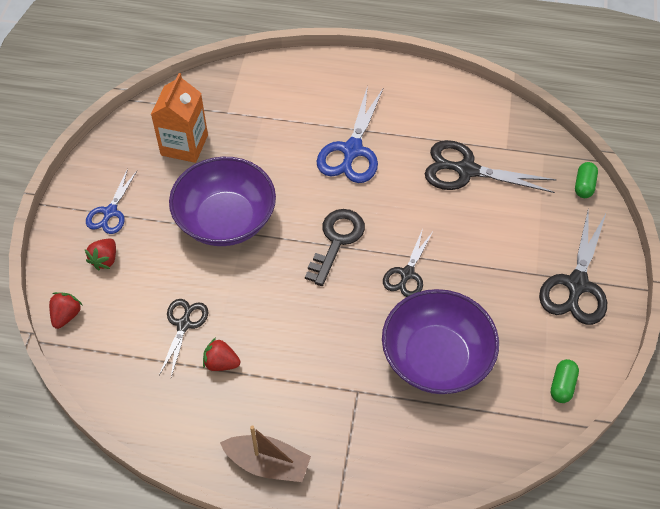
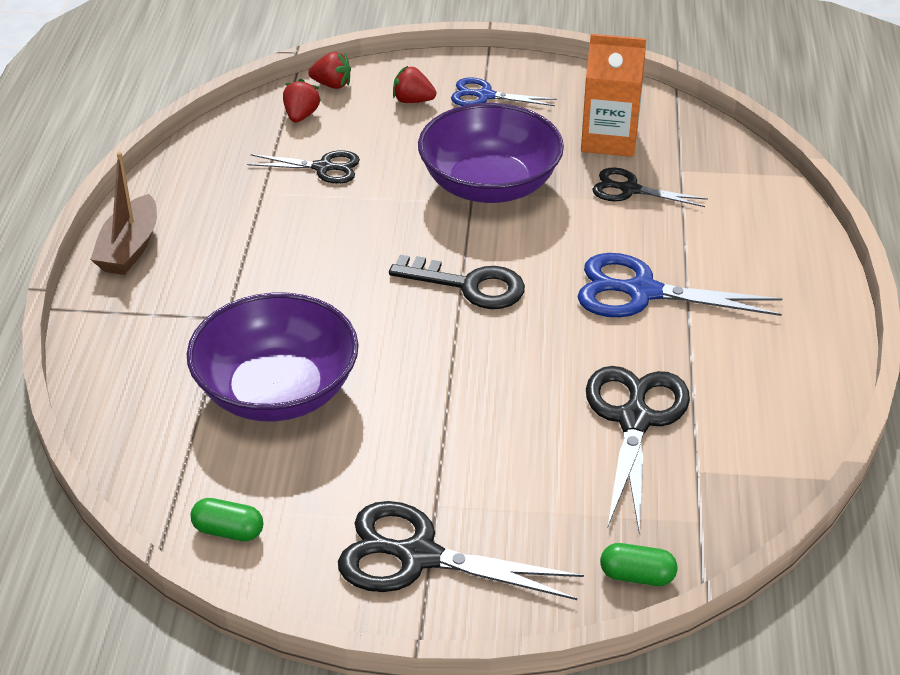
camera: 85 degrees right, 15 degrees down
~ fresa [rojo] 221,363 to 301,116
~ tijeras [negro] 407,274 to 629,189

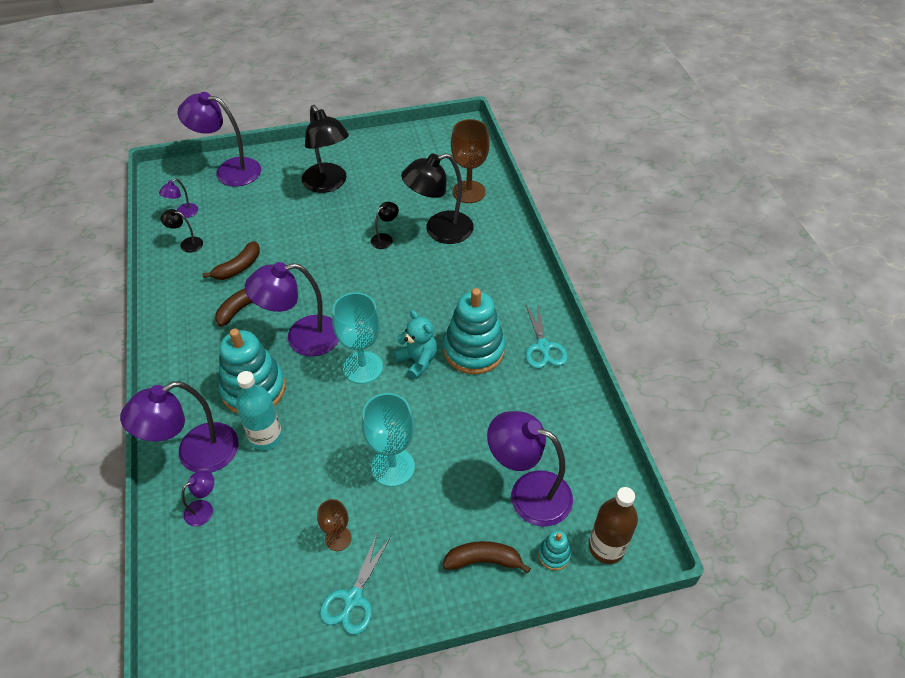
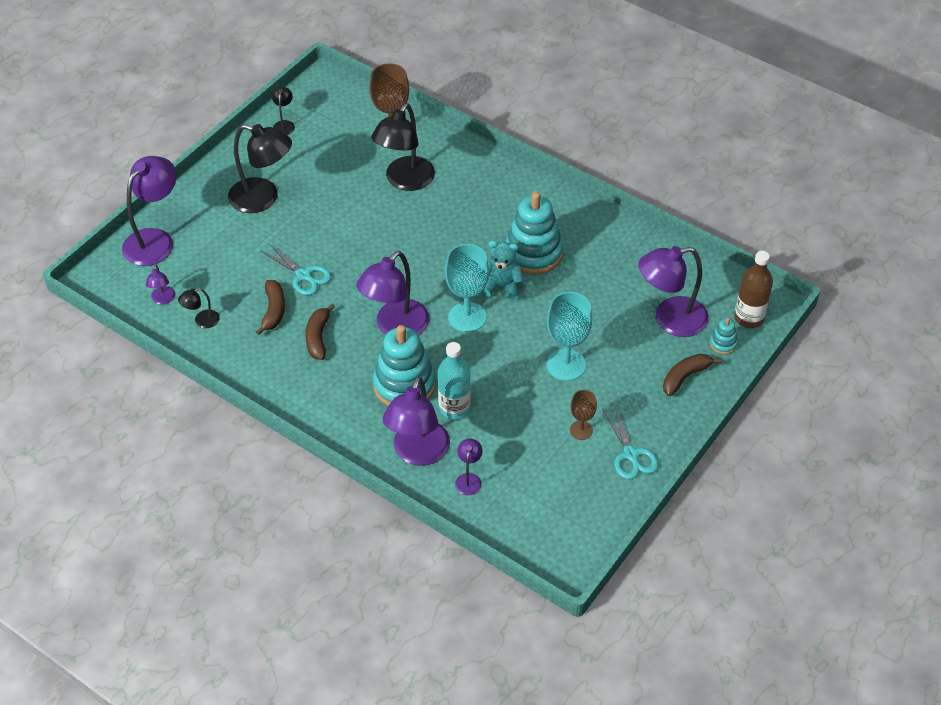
camera: 40 degrees left, 0 degrees up
~ lámpara [morado] 229,171 = 155,240 150 degrees clockwise
~ tijeras [turquesa] 543,347 to 304,275
~ lámpara [negro] 385,238 to 284,124

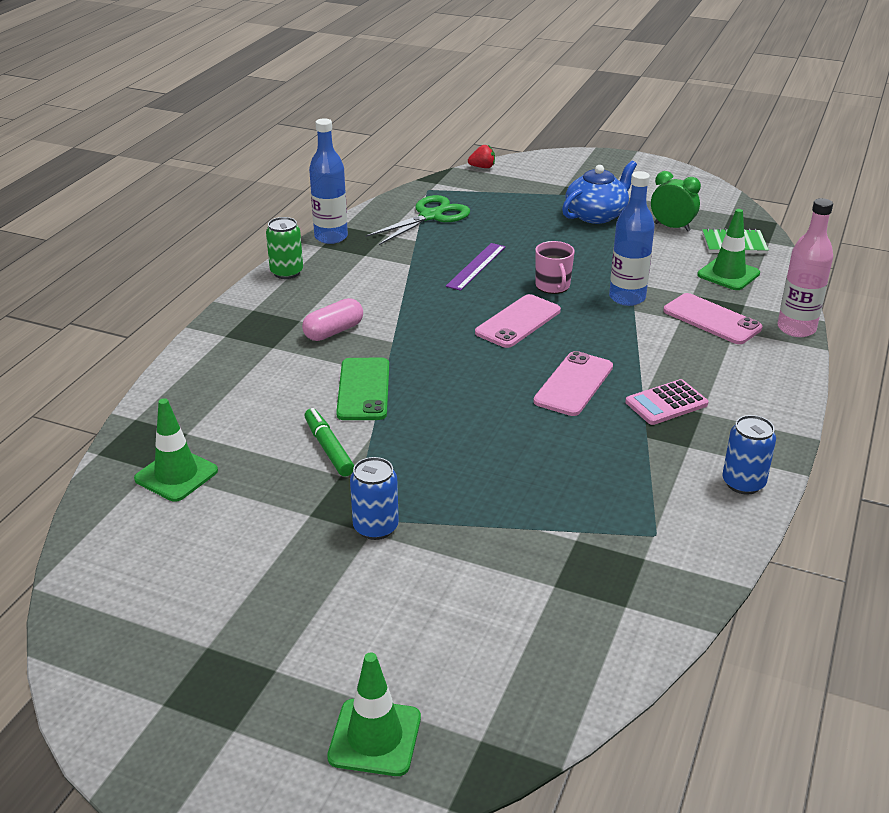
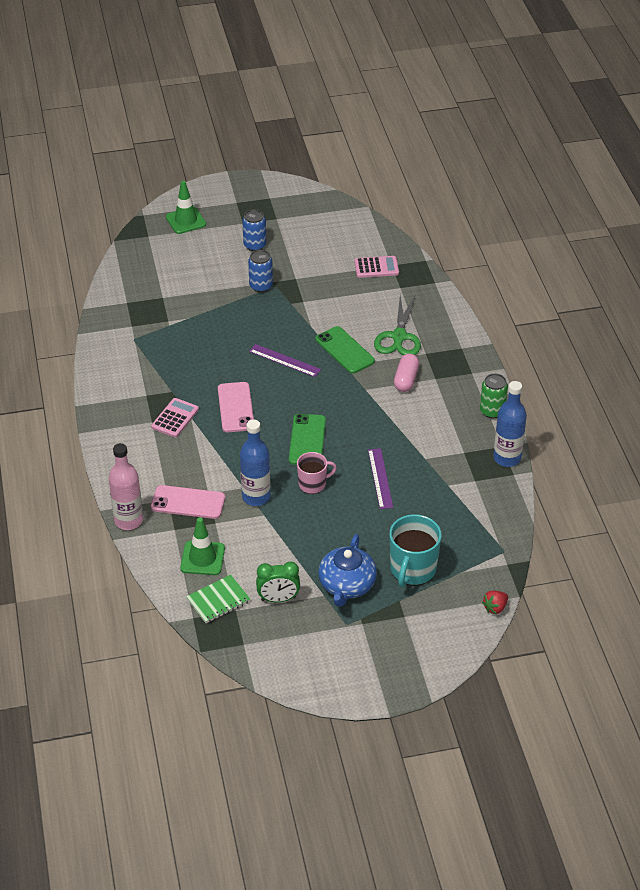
camera: 145 degrees right, 10 degrees up
~ lata [azul] 743,483 to 255,245
+ regla [morado] 284,360
~ móvil [rosa] 518,322 to móvil [verde] 307,440
~ taza [rosa] 553,286 = 313,484 120 degrees clockwise
~ cono de tráfico [verde] 176,475 to calculadora [rosa] 376,267
~ tijeras [verde] 431,216 to 399,337
+ taza [turquesa] 412,570
- rotulador [verde] 329,448

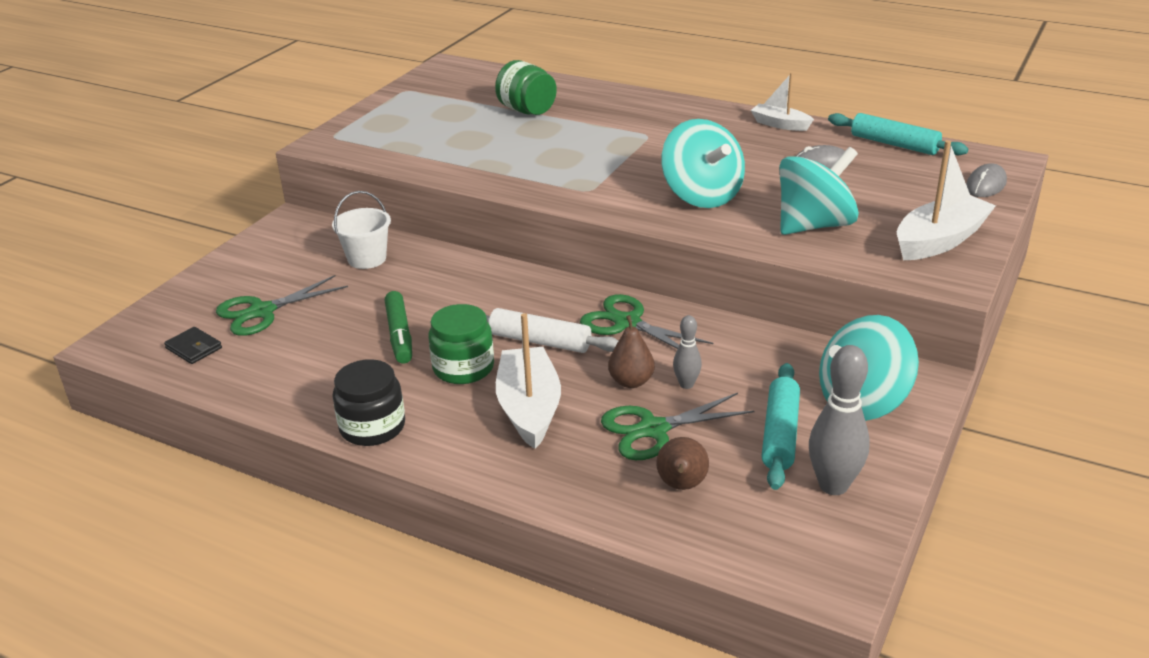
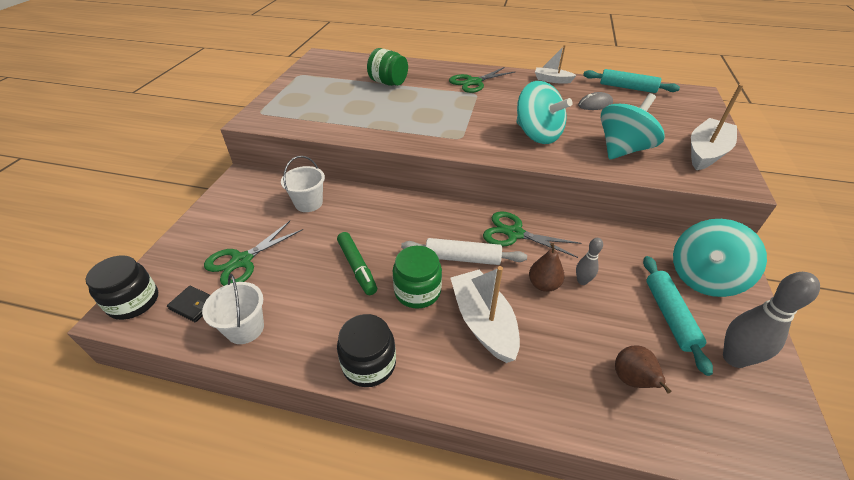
camera: 15 degrees left, 10 degrees up
+ tarro [negro] 133,301
+ balde [blanco] 245,328
~ tijeras [verde] 653,429 to 473,82
- ratón [gris] 985,185

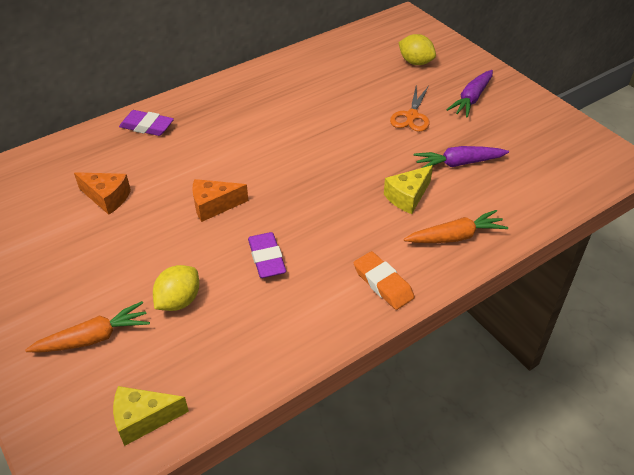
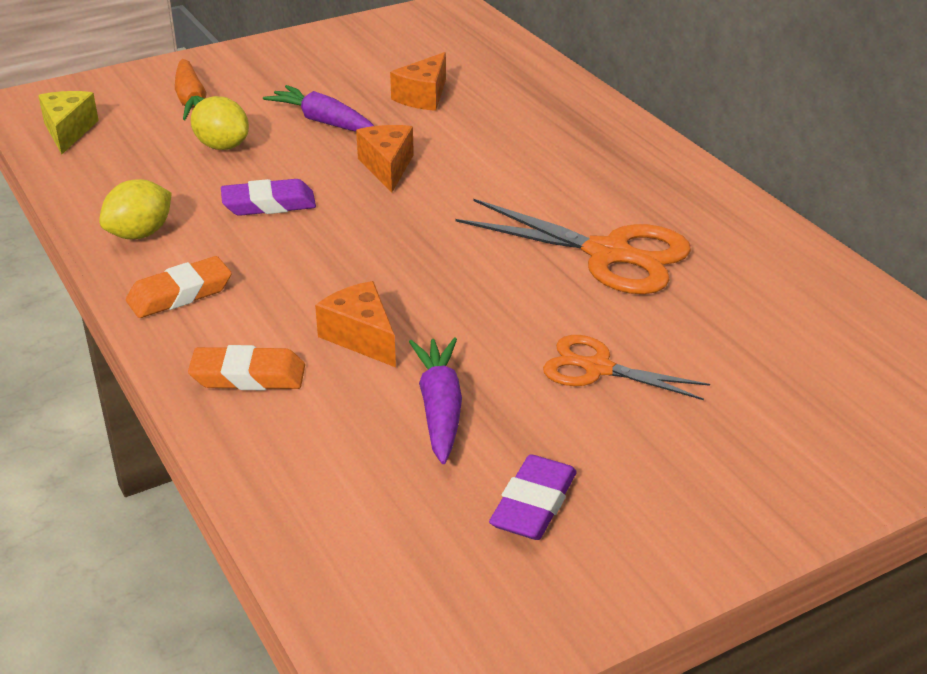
camera: 95 degrees right, 10 degrees down
~ limón [amarillo] 415,62 to 140,234
~ zanahoria [naranja] 455,237 to goma de borrar [naranja] 248,376
~ zanahoria [morado] 471,99 to 323,122
~ queso [amarillo] 407,197 to queso [naranja] 361,337
+ tijeras [naranja] 609,254
~ goma de borrar [morado] 147,126 to 533,504

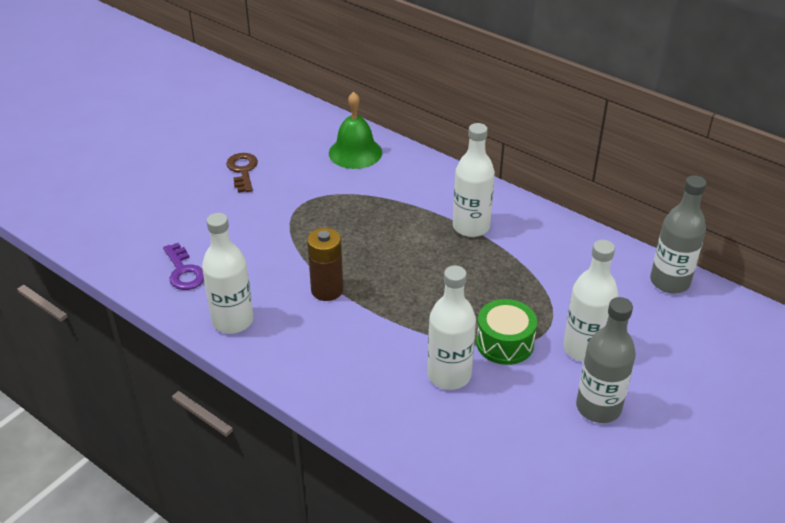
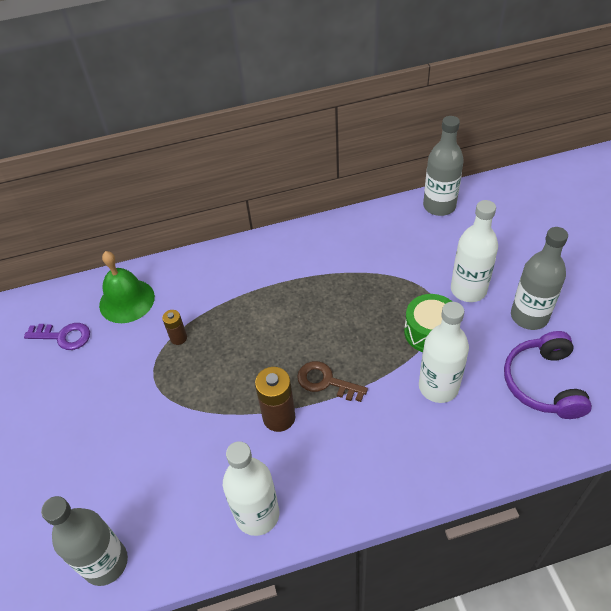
camera: 50 degrees left, 10 degrees up
~ llave [morado] 184,271 to 63,336
+ botella [gris] 105,562
+ pila [marrón] 178,338
~ llave [marrón] 242,170 to 326,382
+ auriculares [morado] 543,383
- botella [blanco] 471,227

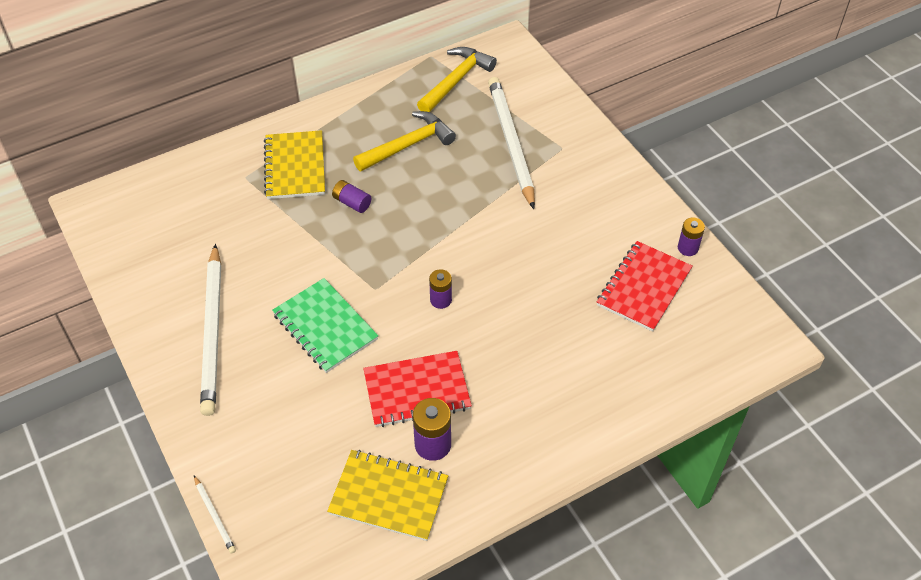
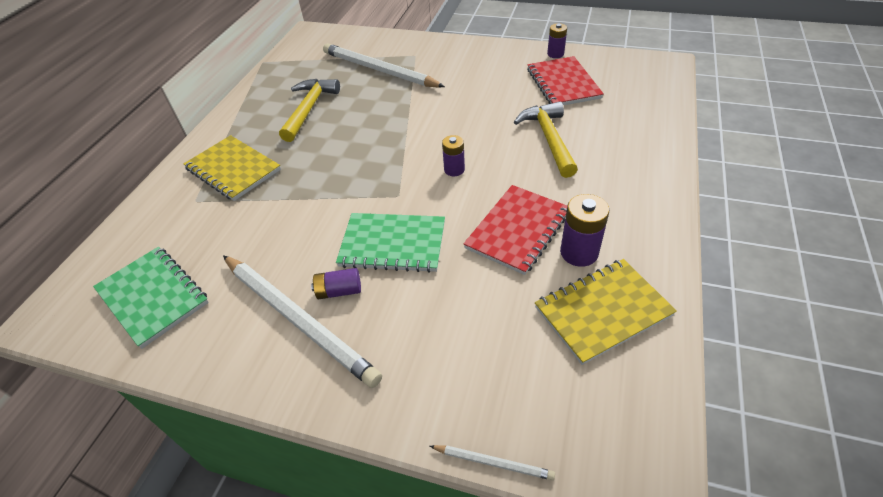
camera: 40 degrees left, 5 degrees down
+ cuaderno [verde] 153,297
~ pila [morado] 352,203 to 339,291
~ martillo [amarillo] 456,80 to 549,139

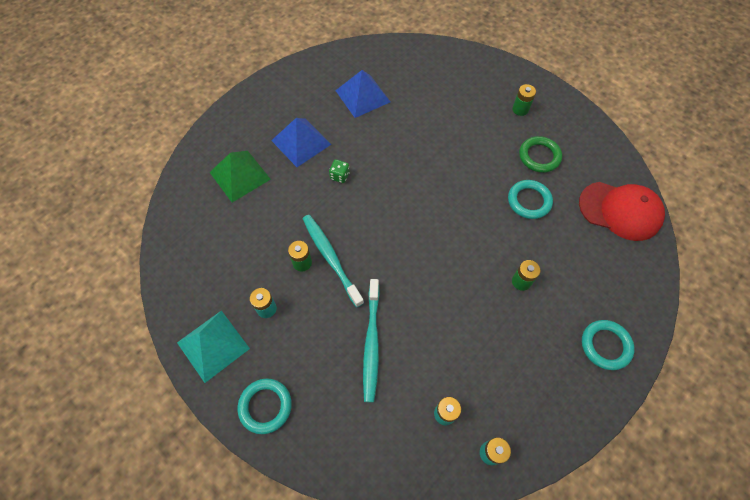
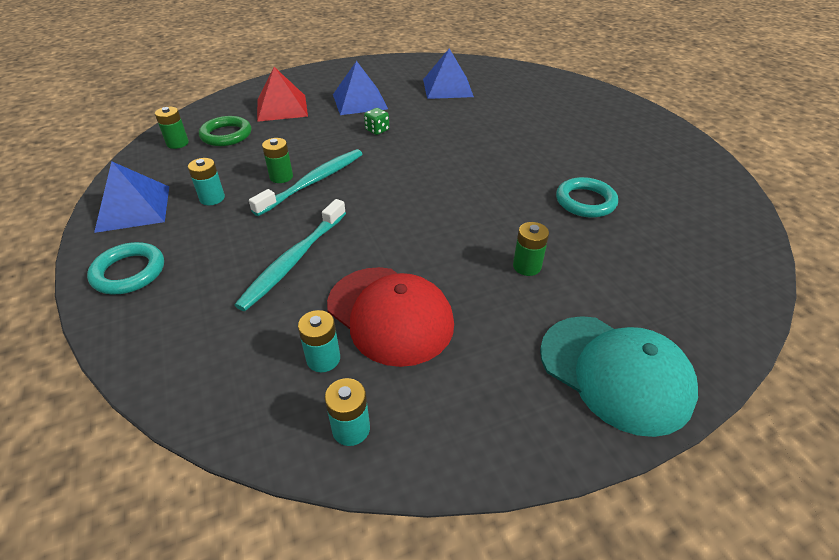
camera: 25 degrees right, 20 degrees down
~ pirámide [turquesa] 213,345 to pirámide [azul] 133,208
~ pila [verde] 520,109 to 177,143
~ anillo [verde] 539,156 to 226,135
~ cepillo de dientes [turquesa] 331,258 = 313,182 45 degrees clockwise
~ pirámide [verde] 239,175 to pirámide [rojo] 282,107
~ gorra [rojo] 620,211 to 390,314
~ anillo [turquesa] 605,345 to gorra [turquesa] 615,373

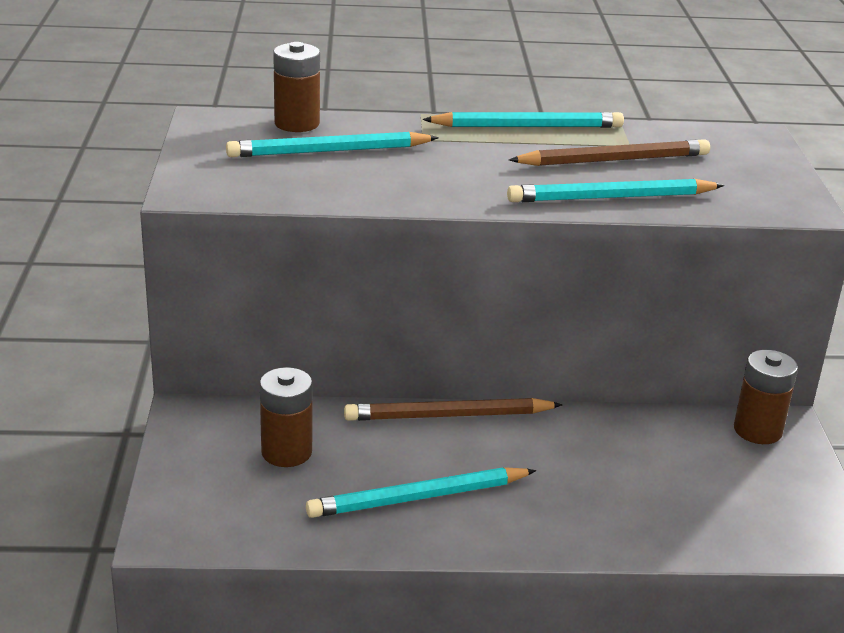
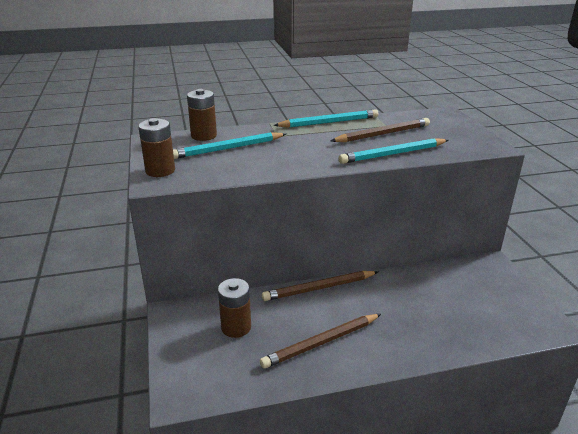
camera: 10 degrees left, 0 degrees up
~ pila [marrón] 757,430 to 160,170
~ lápiz [turquesa] 418,498 to lápiz [marrón] 321,343

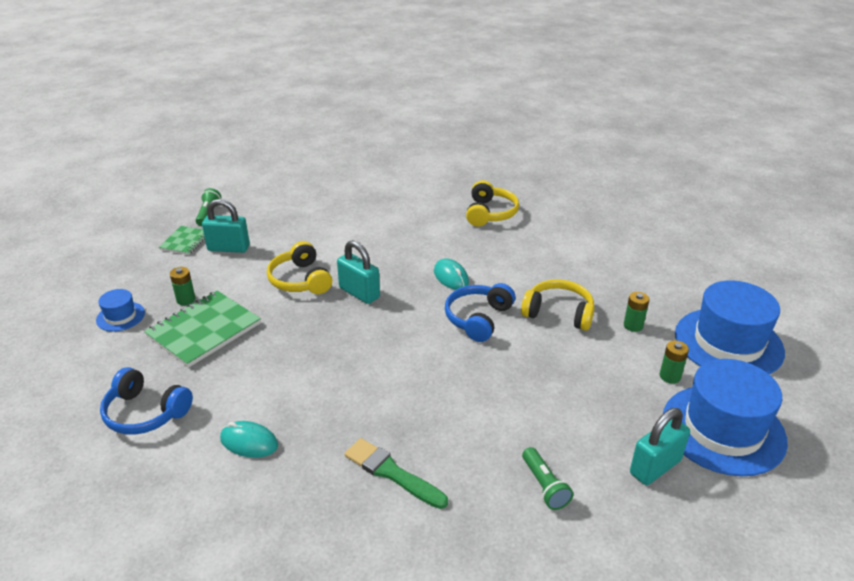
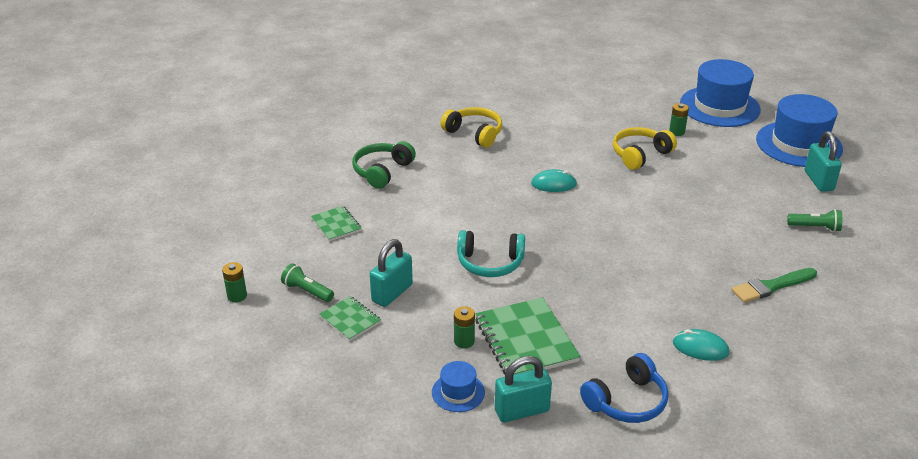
camera: 60 degrees left, 0 degrees up
~ pila [verde] 670,376 to 237,296
+ cuaderno [verde] 336,225
+ auriculares [verde] 382,171
~ auriculares [amarillo] 300,280 to auriculares [turquesa] 490,263
~ candado [turquesa] 359,293 to 522,411
~ ratón [turquesa] 249,442 = 700,348 60 degrees clockwise
- auriculares [azul] 478,319

